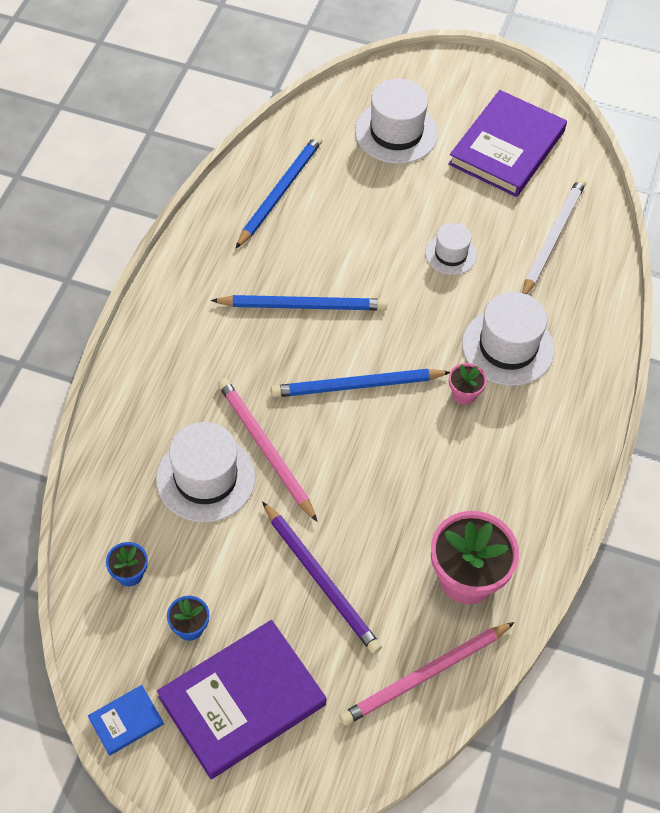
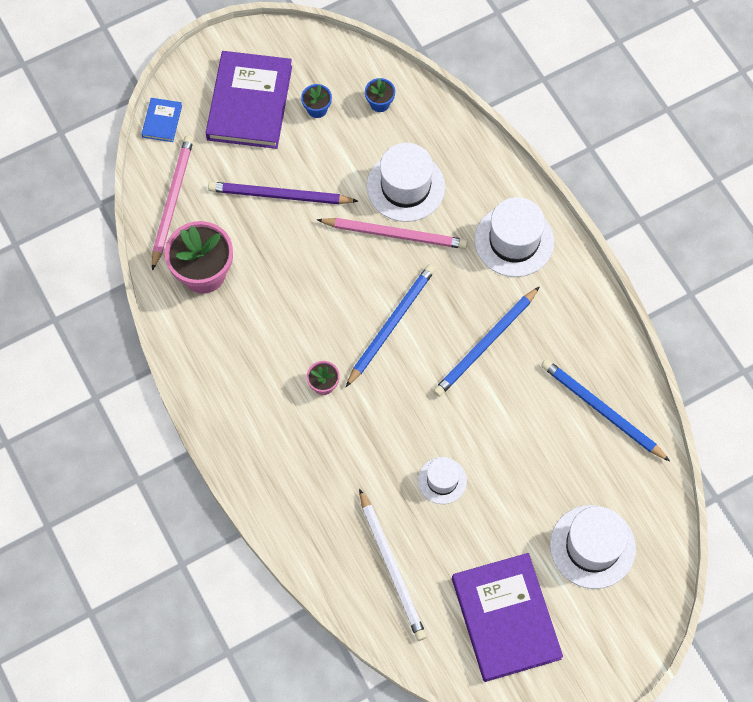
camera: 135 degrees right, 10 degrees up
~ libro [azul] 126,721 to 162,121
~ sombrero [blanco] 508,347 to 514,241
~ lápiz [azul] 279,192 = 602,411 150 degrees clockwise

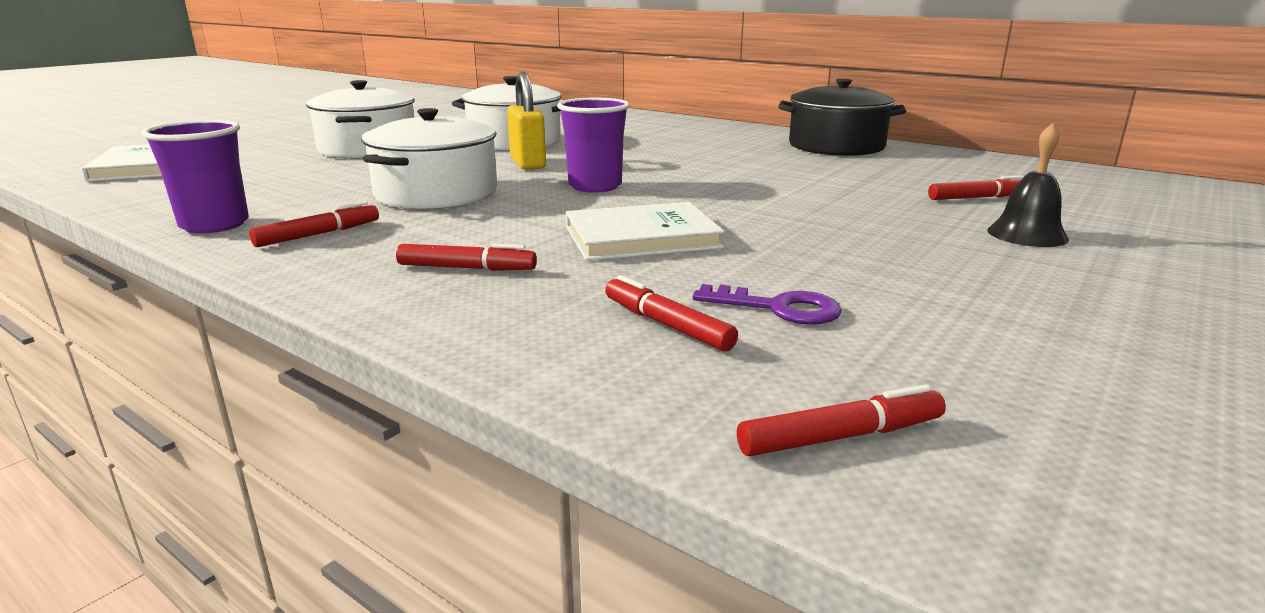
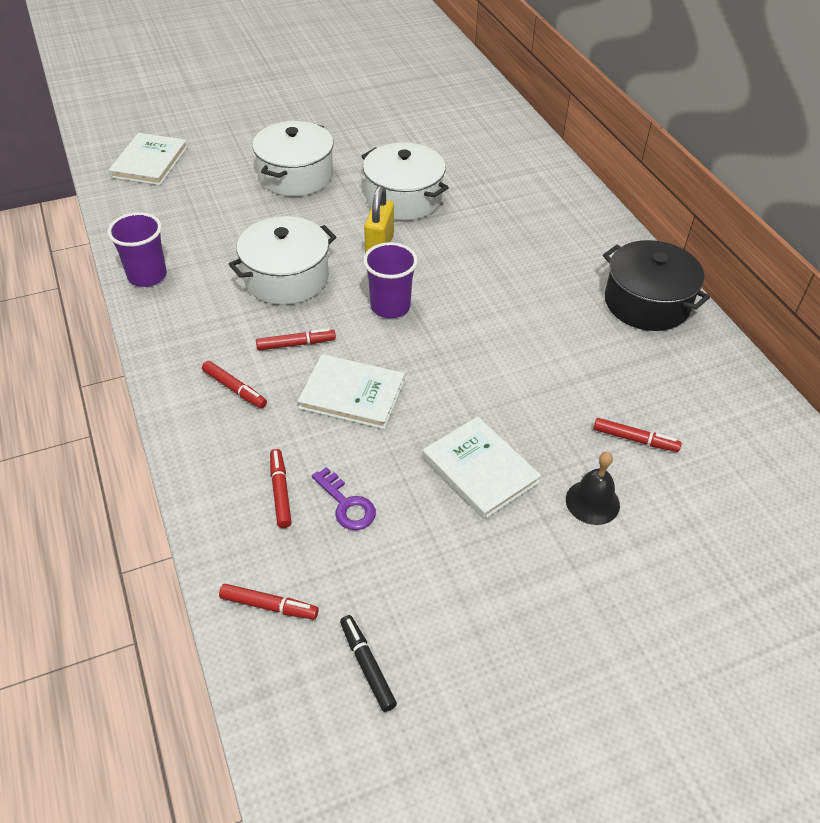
camera: 30 degrees right, 25 degrees up
~ rotulador [rojo] 319,234 to 296,344
+ rotulador [negro] 367,665
+ libro [blanco] 480,470

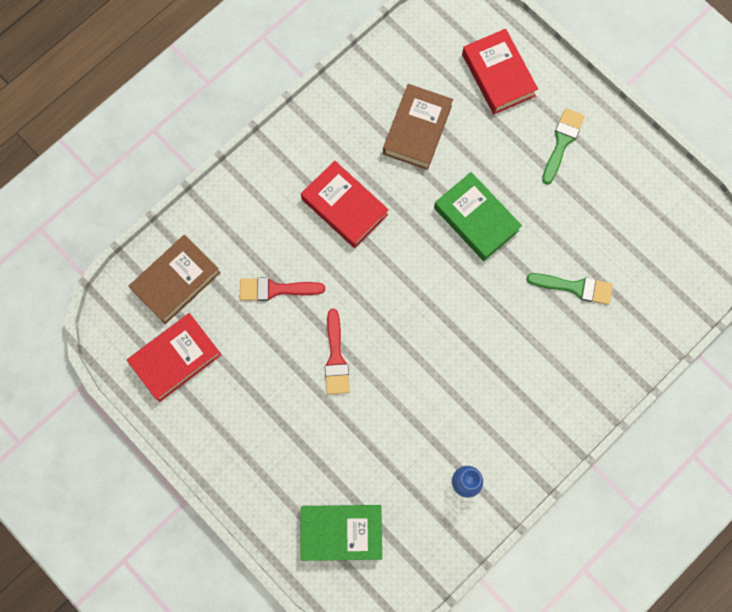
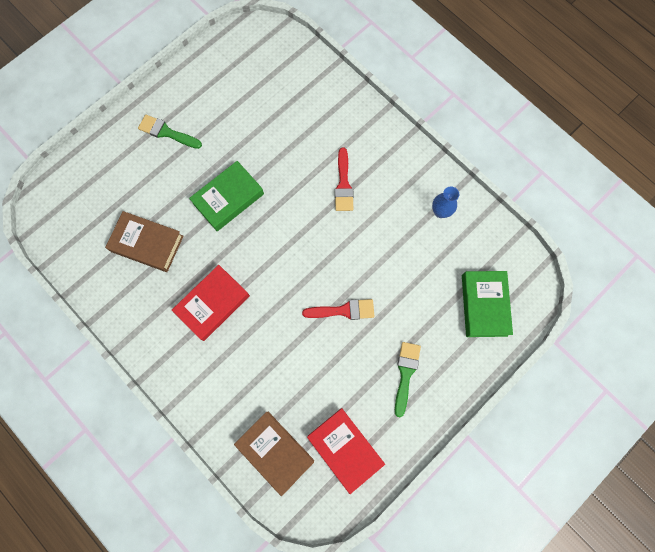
camera: 90 degrees left, 0 degrees up
~ pincel [rojo] 275,289 to 343,184
~ pincel [verde] 575,287 to 405,374
- libro [rojo] 498,75

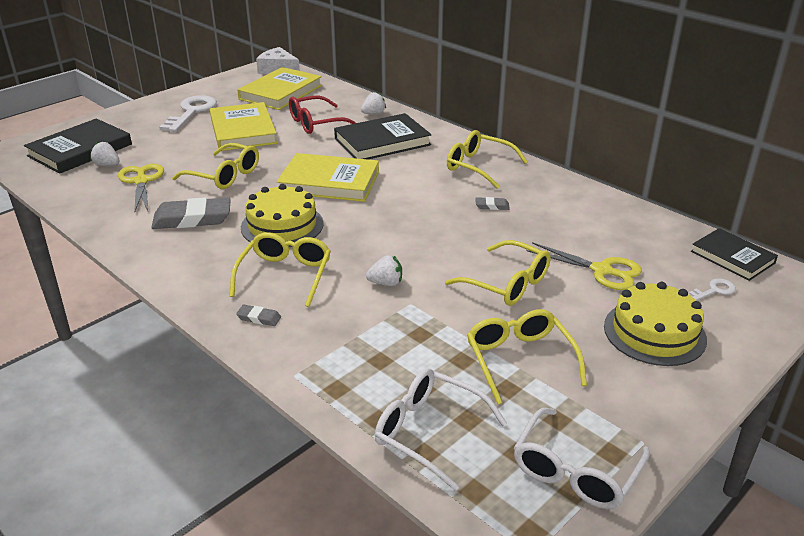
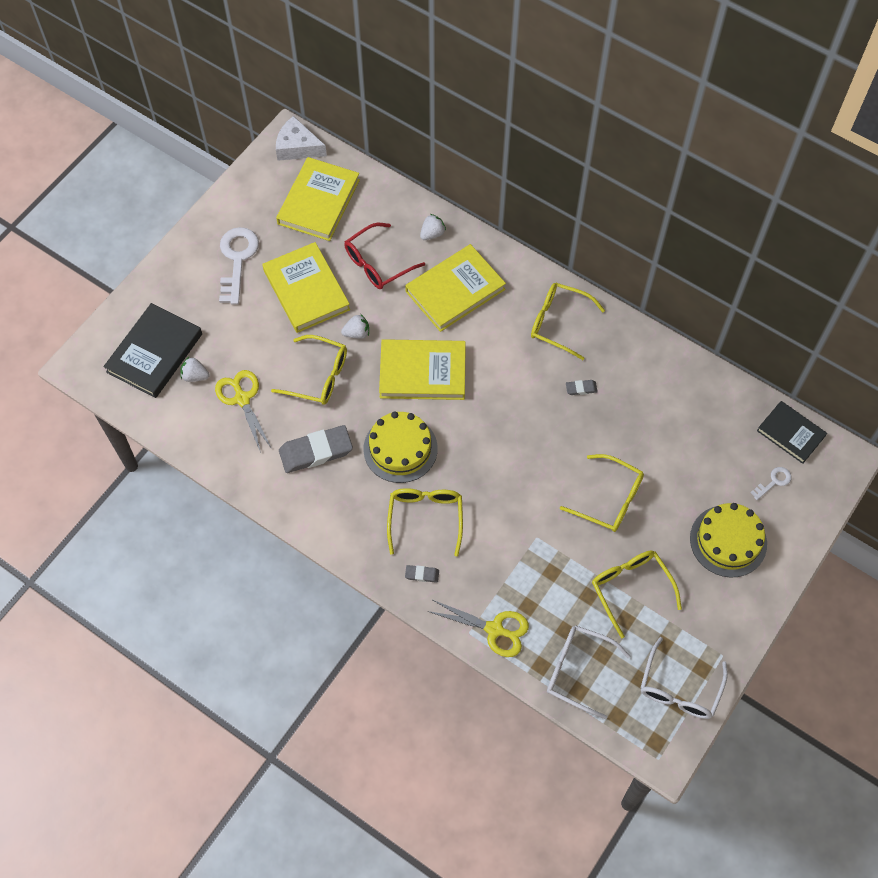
camera: 10 degrees left, 30 degrees up
~ fresa [blanco] 386,283 to 357,333
~ libro [negro] 382,142 to libro [amarillo] 455,290
~ tijeras [amarillo] 602,270 to 494,629

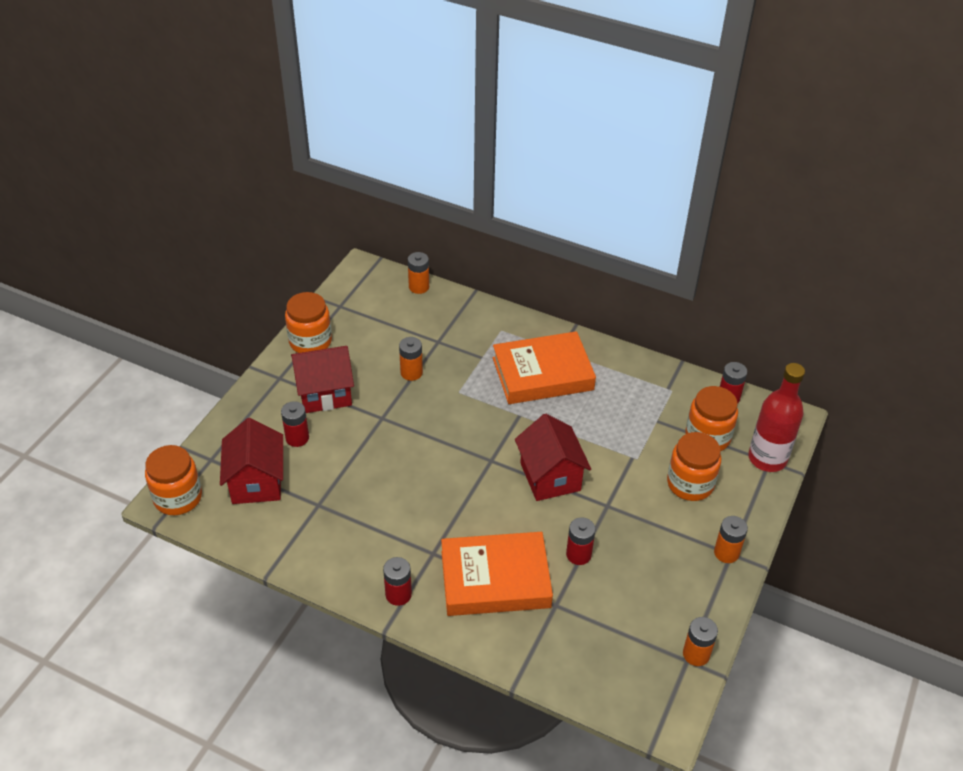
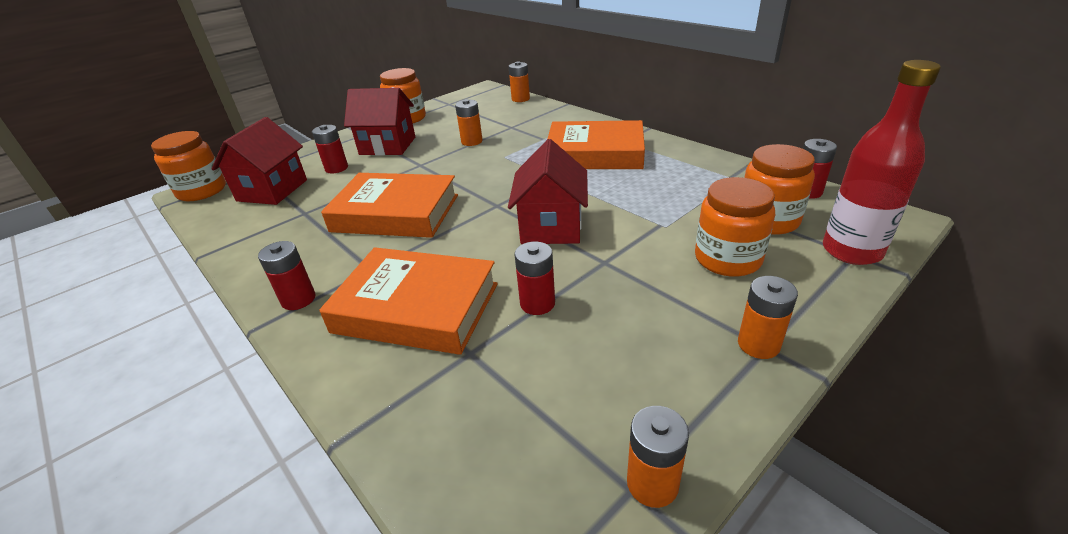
camera: 25 degrees right, 10 degrees down
+ libro [naranja] 395,213

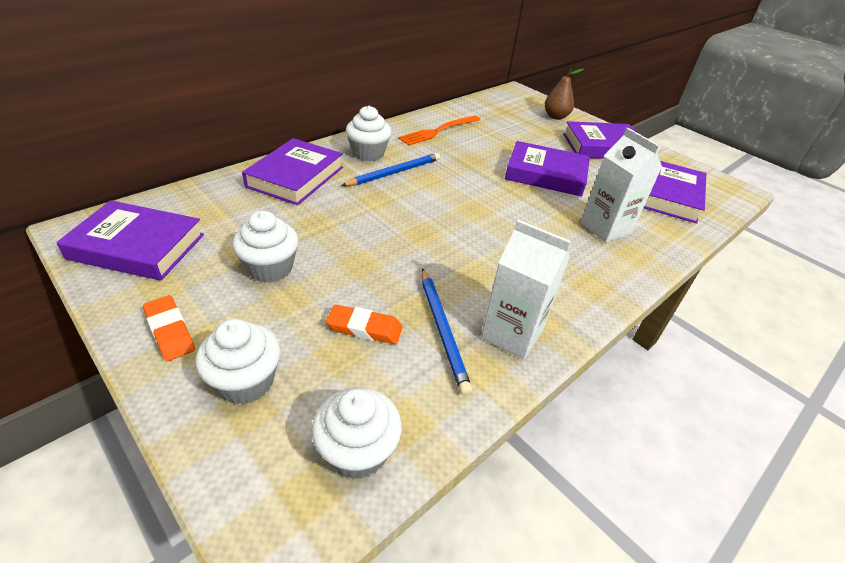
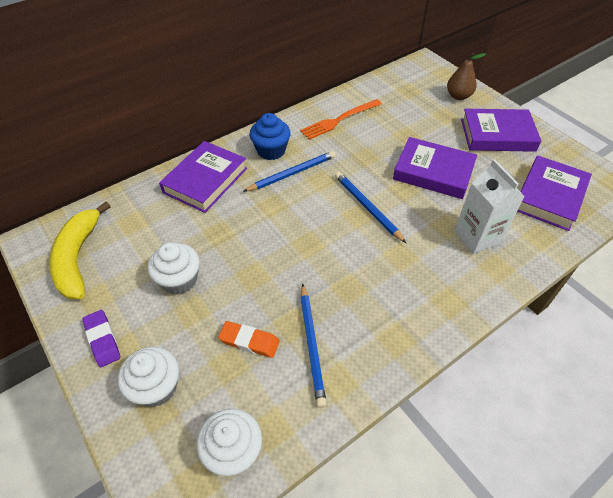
camera: 10 degrees right, 10 degrees up
~ libro [morado] 137,246 to plátano [amarillo] 78,257
~ goma de borrar [naranja] 170,331 to goma de borrar [morado] 102,340
~ magdalena [blanco] 368,153 to magdalena [azul] 271,150
+ lápiz [azul] 367,207
- cartón de leche [blanco] 512,334

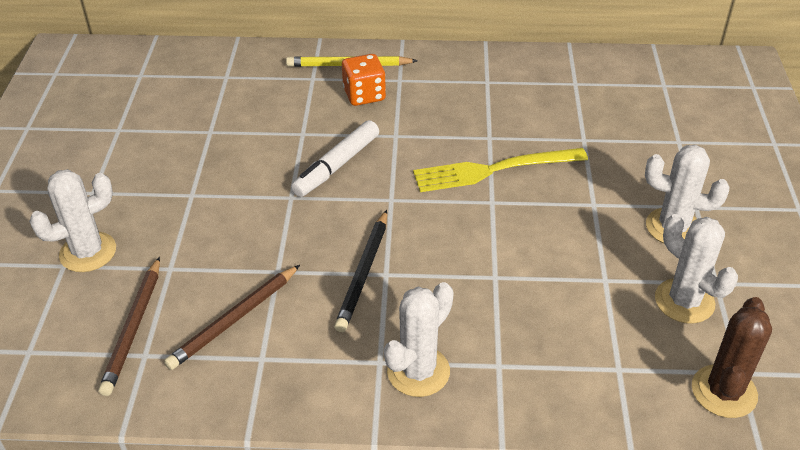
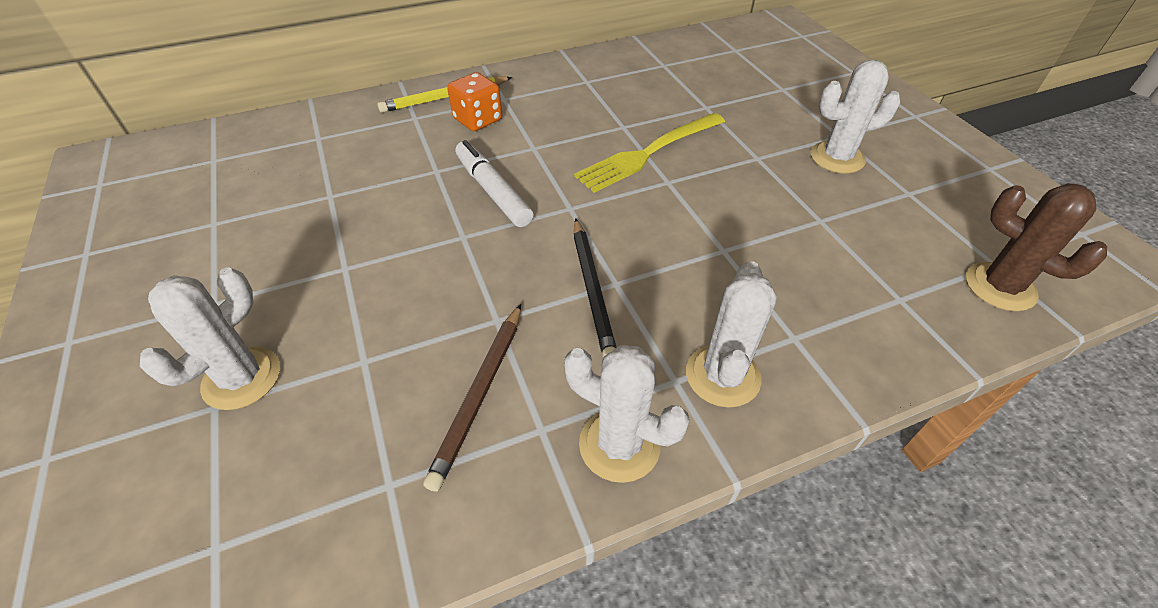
camera: 25 degrees left, 5 degrees up
~ rotulador [blanco] 337,166 = 493,191 135 degrees clockwise
~ cactus [blanco] 684,301 to 619,444
~ cactus [marrón] 724,391 = 1000,287 45 degrees counterclockwise
- lápiz [marrón] 133,328

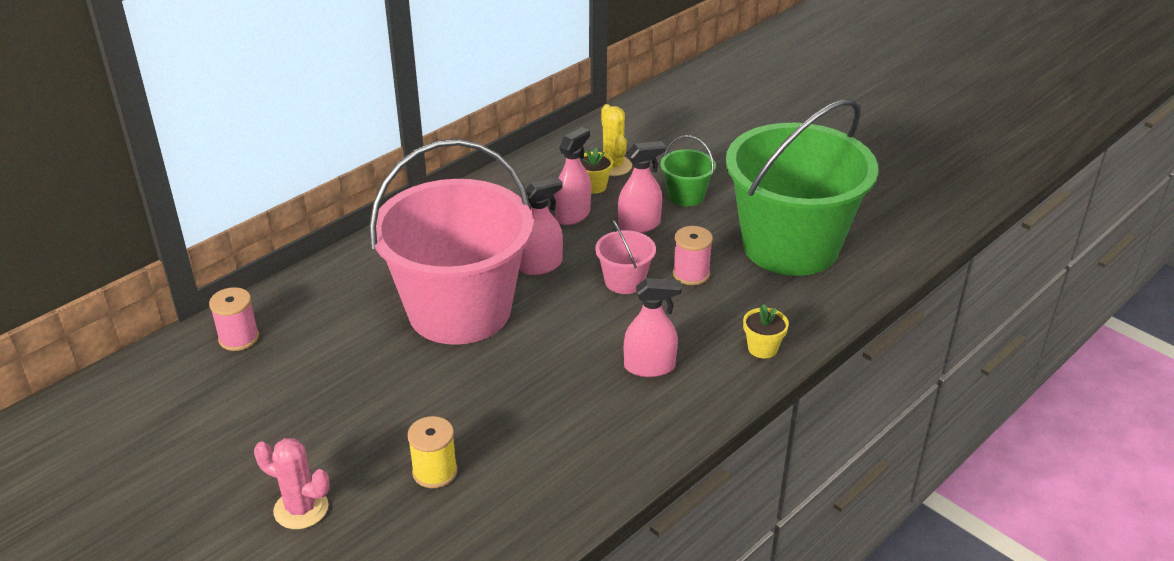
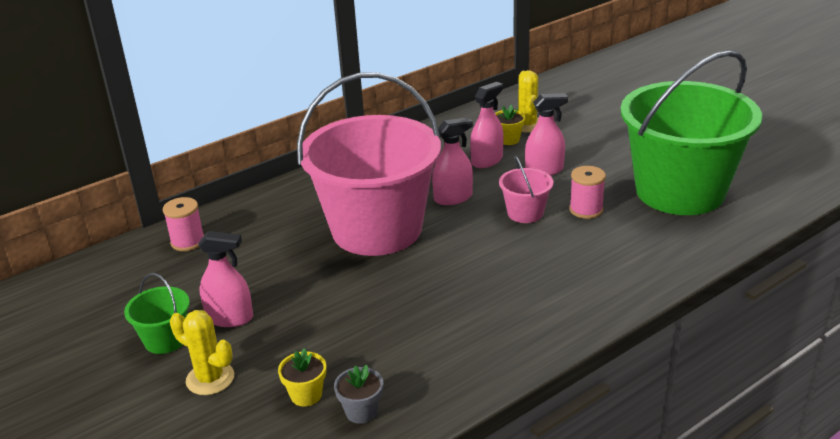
camera: 10 degrees right, 5 degrees down
~ balde [verde] 686,196 to 165,340
~ cactus [rosa] 301,509 to cactus [amarillo] 210,379
~ pulverizador [rosa] 649,367 to 230,318
~ maceta [amarillo] 762,348 to 306,395
+ maceta [gris] 361,411
- carrete [amarillo] 435,472

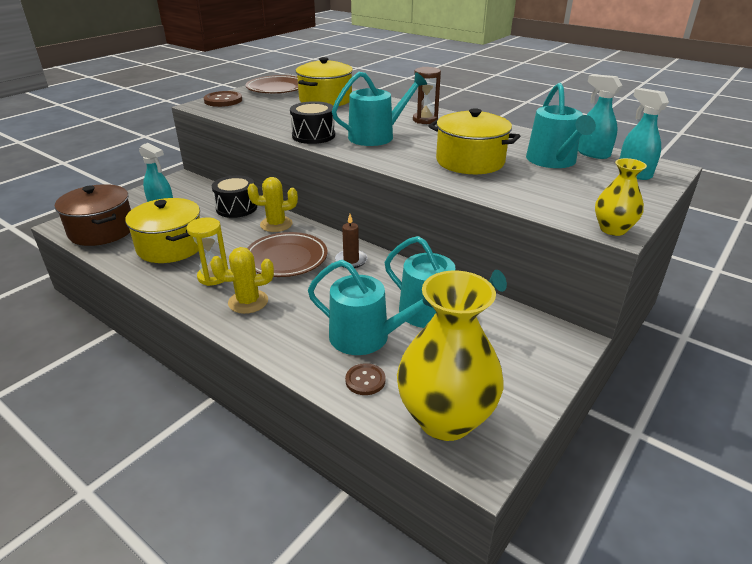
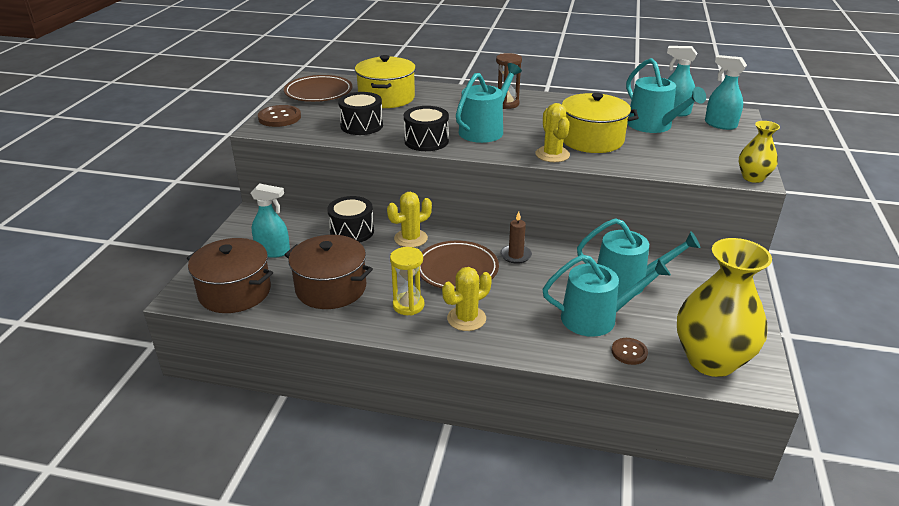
camera: 25 degrees left, 0 degrees up
~ olla [amarillo] 171,246 to olla [marrón] 331,288
+ tambor [negro] 361,126
+ cactus [amarillo] 552,154

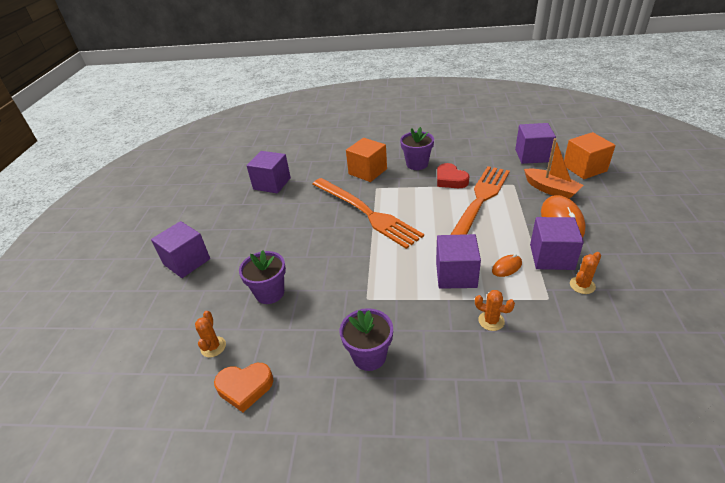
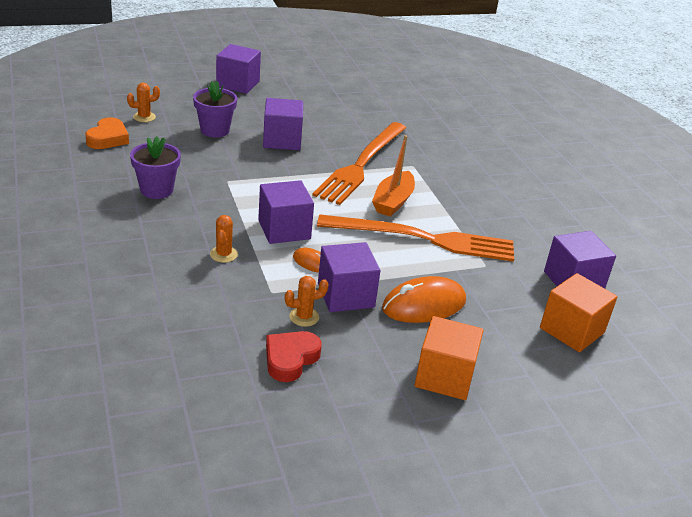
camera: 60 degrees right, 5 degrees down
~ corazón [naranja] 245,387 = 108,138 135 degrees counterclockwise
~ cubo [morado] 272,183 to 282,140
~ corazón [rojo] 450,180 to 290,359
~ cactus [naranja] 582,285 = 304,317 45 degrees counterclockwise
~ barco [naranja] 551,189 to 393,202
~ cubo [naranja] 367,171 to 444,376
- maceta [morado] 417,164

